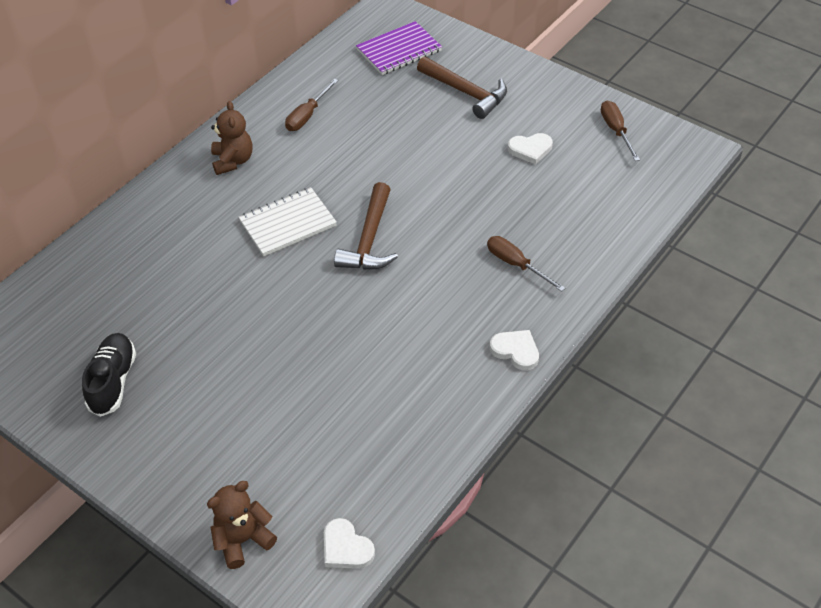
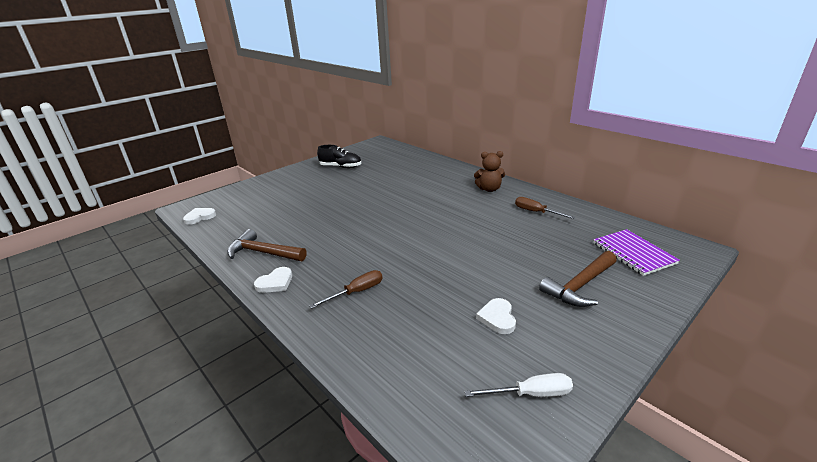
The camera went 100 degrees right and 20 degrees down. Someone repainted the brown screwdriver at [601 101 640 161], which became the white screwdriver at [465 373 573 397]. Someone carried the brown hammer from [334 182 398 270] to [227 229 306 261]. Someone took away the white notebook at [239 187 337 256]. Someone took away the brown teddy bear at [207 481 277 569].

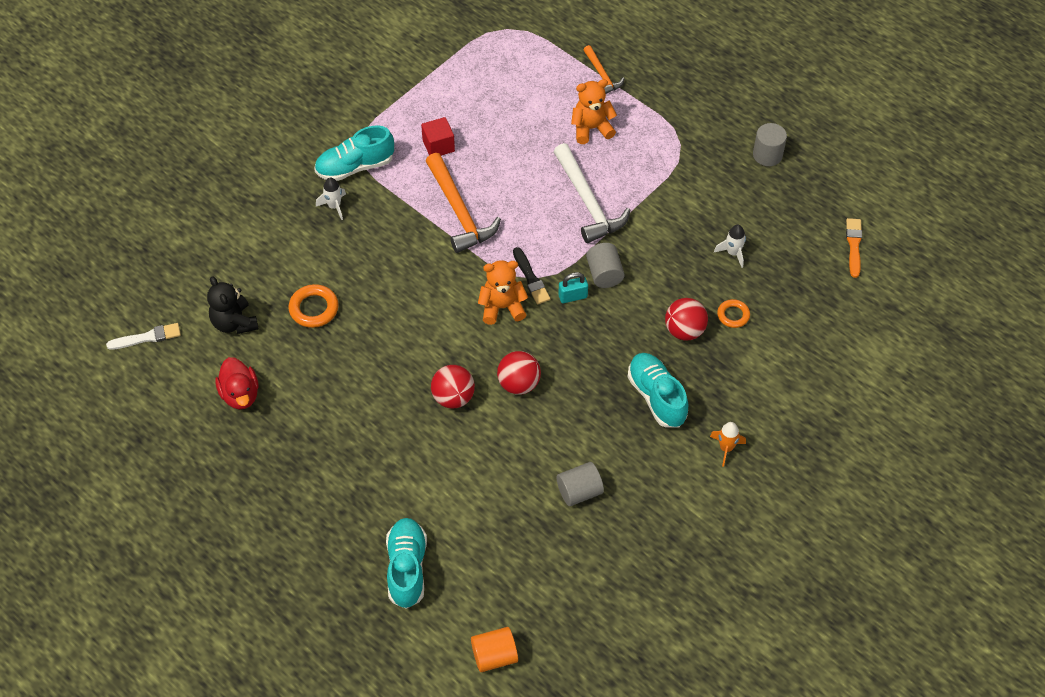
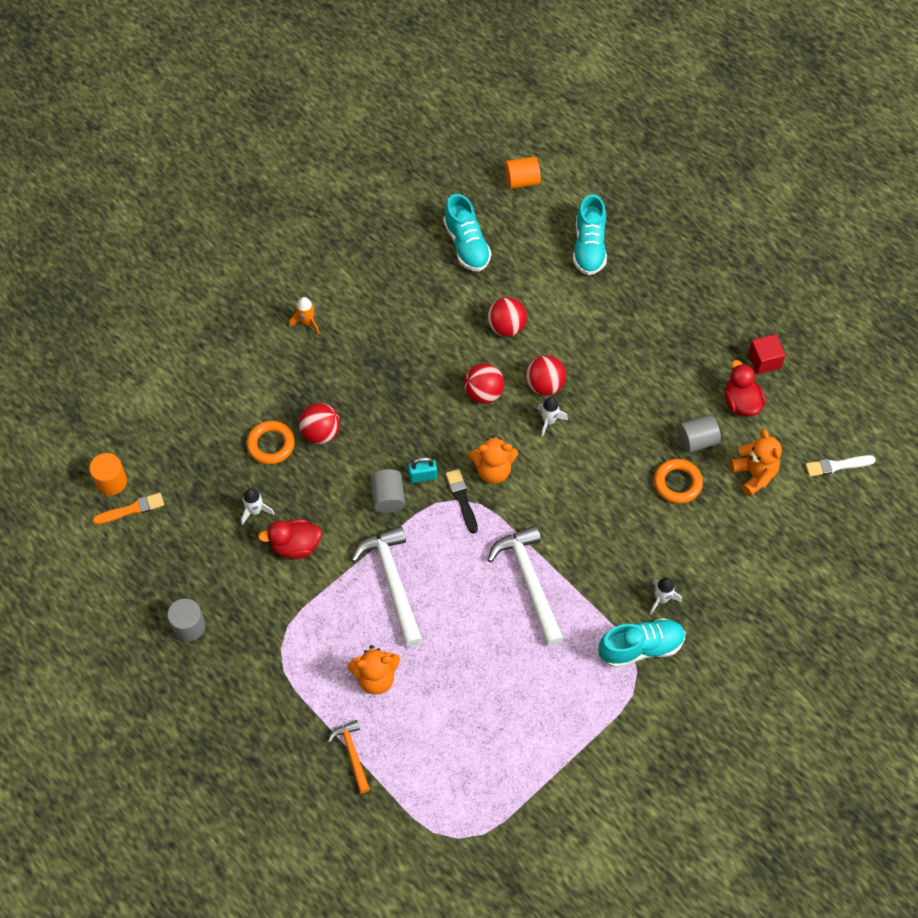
The camera went 175 degrees left and 5 degrees up. Someone carried the red cube from [421 117 455 156] to [748 334 786 374]. Someone repainted the orange hammer at [426 153 501 253], which became the white hammer at [488 525 564 646]. Someone rotated the orange brush at [846 218 862 278] by 120 degrees counterclockwise. Someone repainted the black teddy bear at [207 276 259 334], which became the orange teddy bear at [730 429 782 496]. Someone scaled the orange ring at [717 299 750 328] by 1.52. Someone carried the turquoise shoe from [628 353 688 428] to [443 194 491 271]. Someone carried the grey cylinder from [557 462 604 506] to [678 414 721 453]. Someone put down the red ball at [487 297 527 337]. Someone put down the white rocket at [537 397 568 437]. Someone put down the orange cylinder at [89 453 127 495]. Someone put down the red duck at [258 519 322 559].

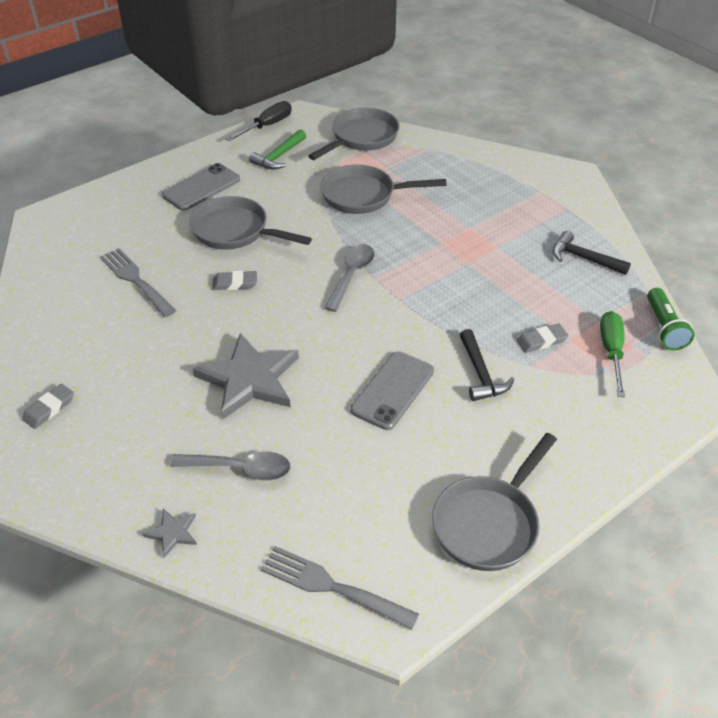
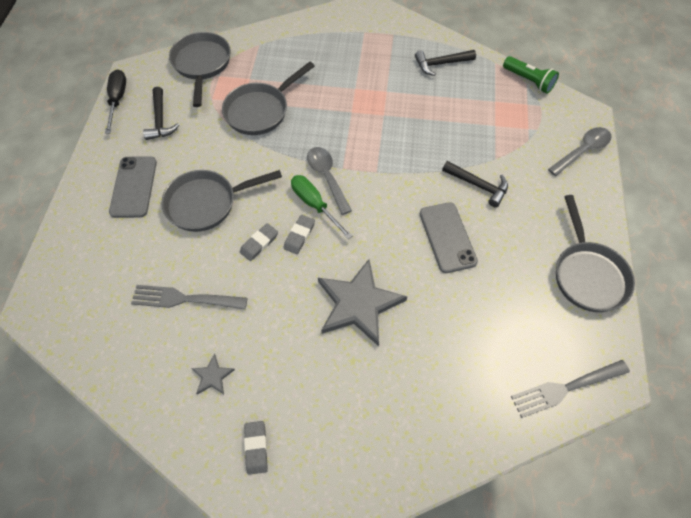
The camera went 45 degrees left and 15 degrees up. Someone repainted the green hammer at [249 129 306 169], which became the black hammer at [143 87 179 140]. Someone carried the green screwdriver from [600 311 625 397] to [291 175 352 239]. Someone carried the grey eraser from [516 324 568 353] to [283 215 315 254]. Someone carried the grey spoon from [170 451 291 481] to [548 127 612 176]. Someone carried the grey star from [143 509 197 558] to [191 354 235 395].

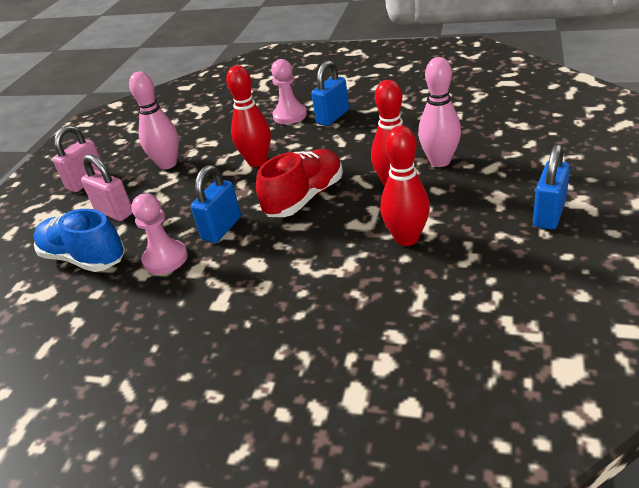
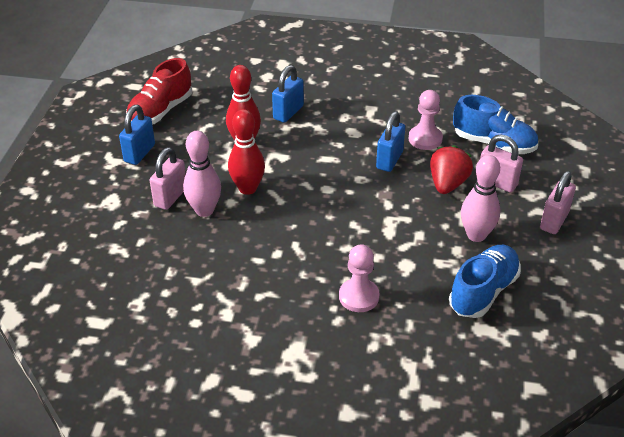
The camera went 170 degrees right and 5 degrees up. Someone carried the blue padlock from [311 61 349 126] to [272 65 304 123]. Someone took away the red bowling pin at [226 65 271 167]. Someone carried the red shoe from [256 149 343 217] to [126 58 192 125]. Someone put down the red strawberry at [430 145 473 194]. Someone put down the pink padlock at [150 147 186 210]. Someone put down the blue shoe at [449 245 521 318].

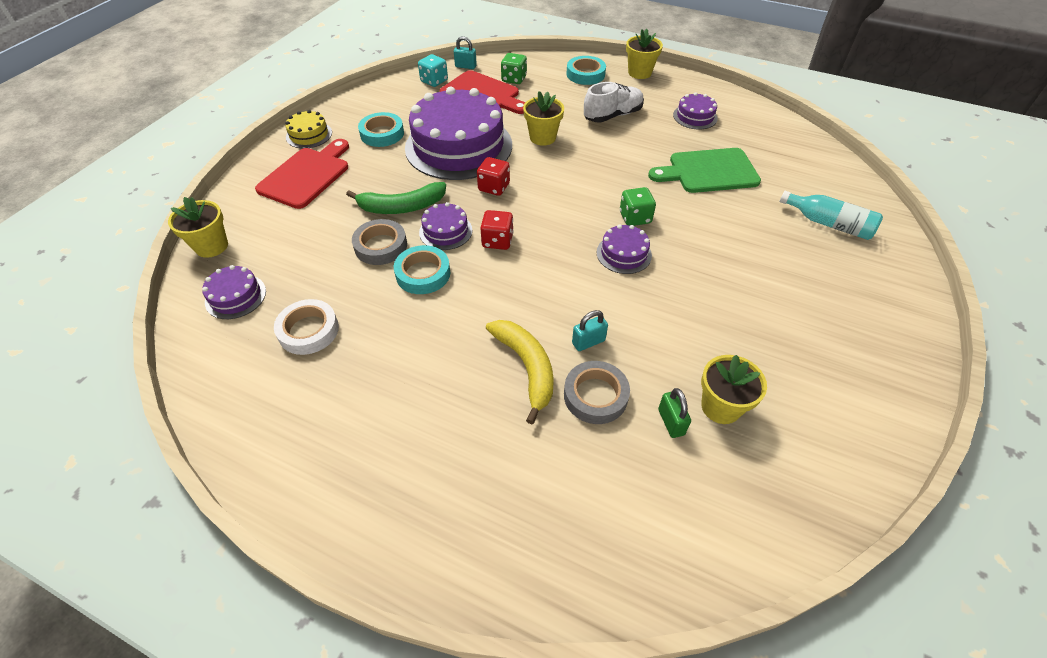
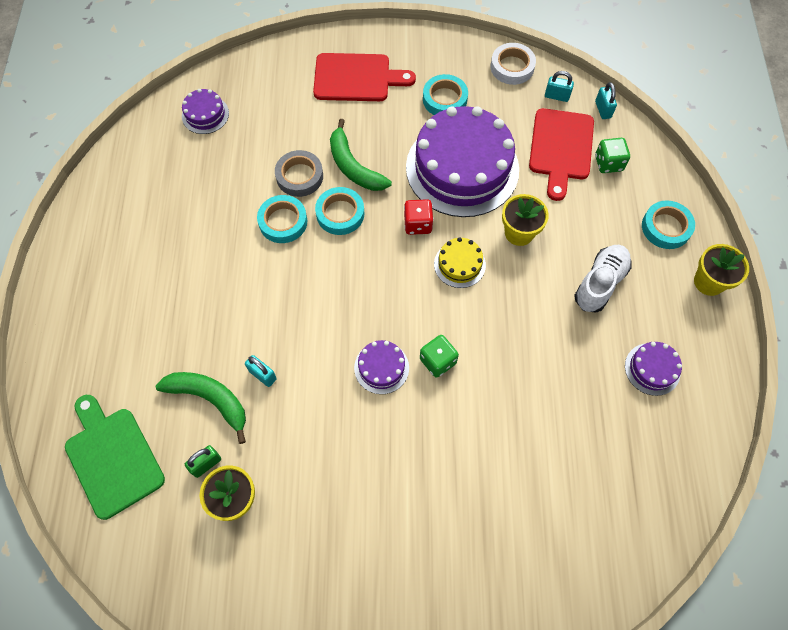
The camera went 65 degrees right and 15 degrees up. Someone swapped the turquoise dice at [418 54 448 87] for the turquoise padlock at [545 71 574 102]. Someone rotated the white shoe at [584 82 644 123] by 90 degrees counterclockwise. Someone carried the yellow cake from [285 110 332 149] to [434 237 486 288]. Someone carried the green cutting board from [648 148 761 193] to [65 395 165 520]. Someone took away the turquoise bottle at [780 191 883 240]. Someone took away the yellow flower pot at [168 197 228 258]. Someone swapped the purple cake at [419 202 472 250] for the turquoise tape at [315 187 364 235]. Someone took away the red dice at [480 210 514 250]. Someone carried the white tape from [274 299 339 355] to [491 43 536 85]. Someone took away the yellow banana at [486 320 554 424]. Someone swapped the grey tape at [564 361 630 424] for the green banana at [156 372 246 444].

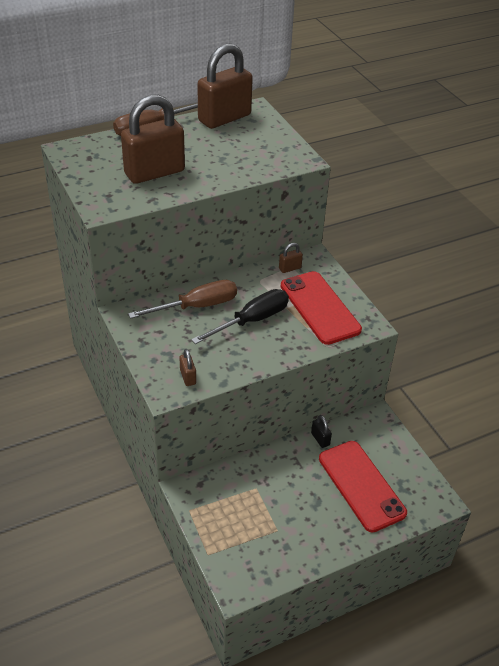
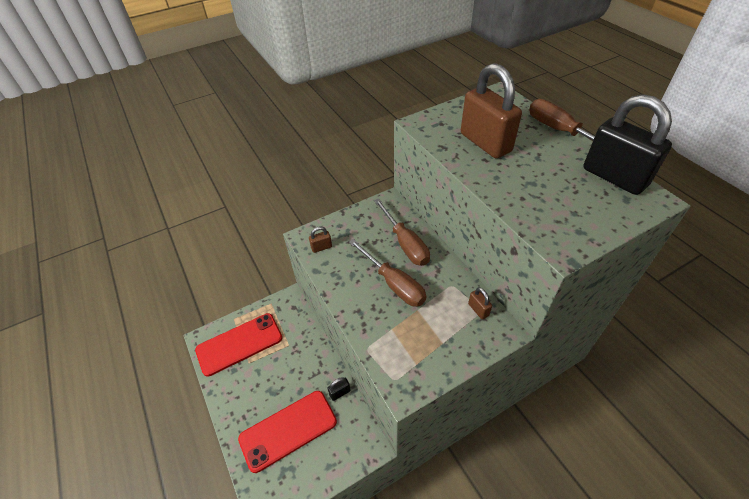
The camera went 90 degrees right and 5 degrees up. Someone repainted the brown padlock at [197 43 253 129], which became the black padlock at [583 94 672 195]. Someone carried the red phone from [280 271 362 345] to [195 313 282 377]. Someone repainted the black screwdriver at [191 289 289 344], which became the brown screwdriver at [349 239 426 307].

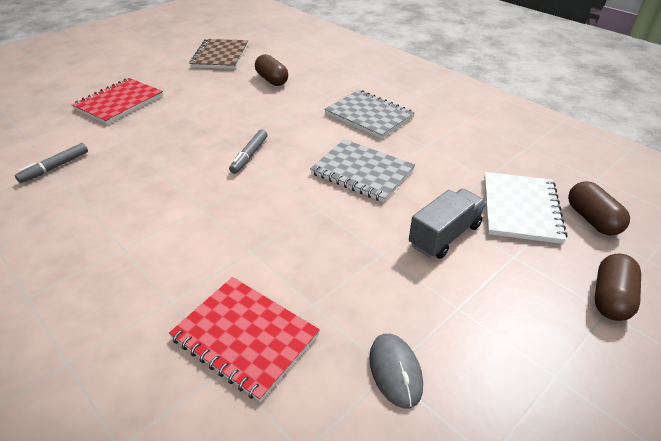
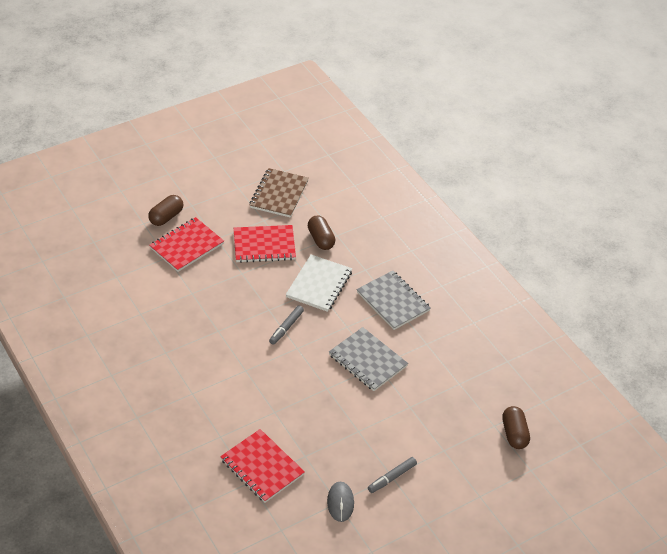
The camera went 10 degrees right and 5 degrees up. Someone carried the grey marker from [15 143 88 183] to [368 457 417 493]. Someone carried the white notebook from [484 172 567 244] to [286 254 352 312]. Someone took away the grey truck at [409 189 486 259]. Someone carried the brown capsule from [595 254 641 321] to [148 195 183 226]. Someone put down the red notebook at [234 225 296 263].

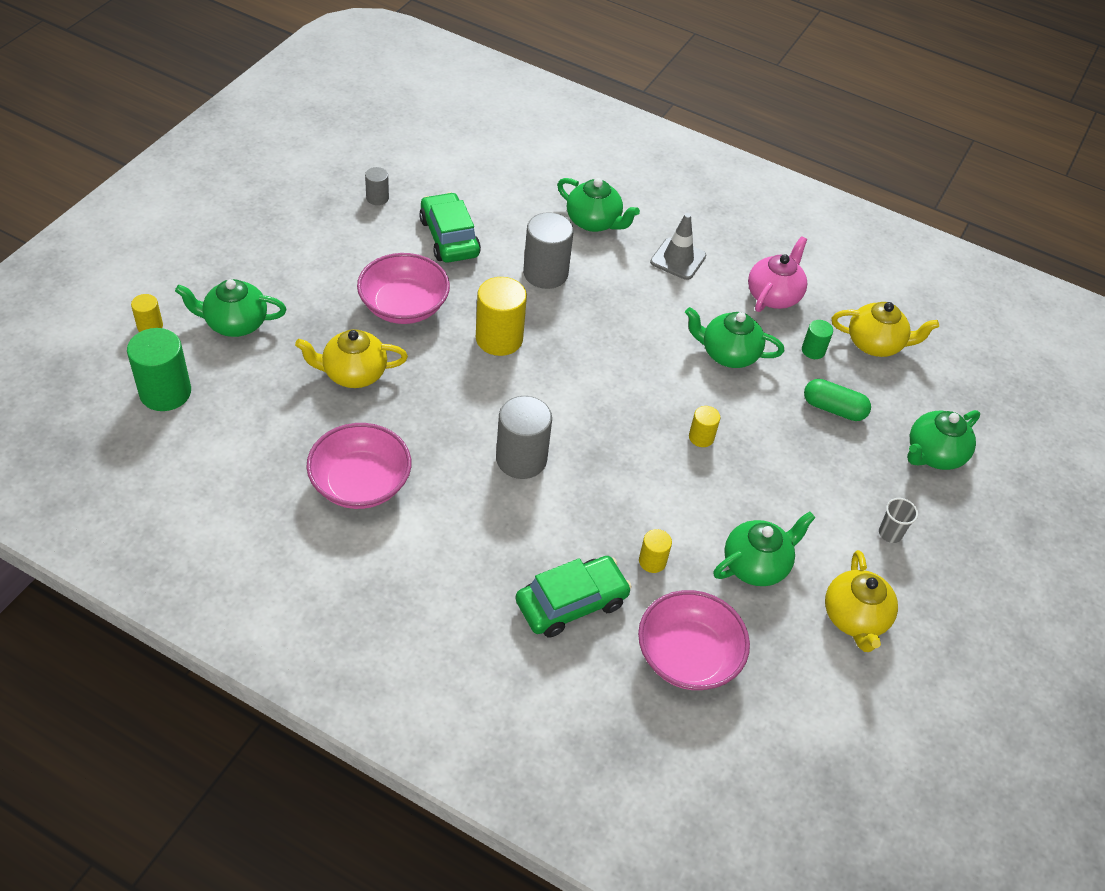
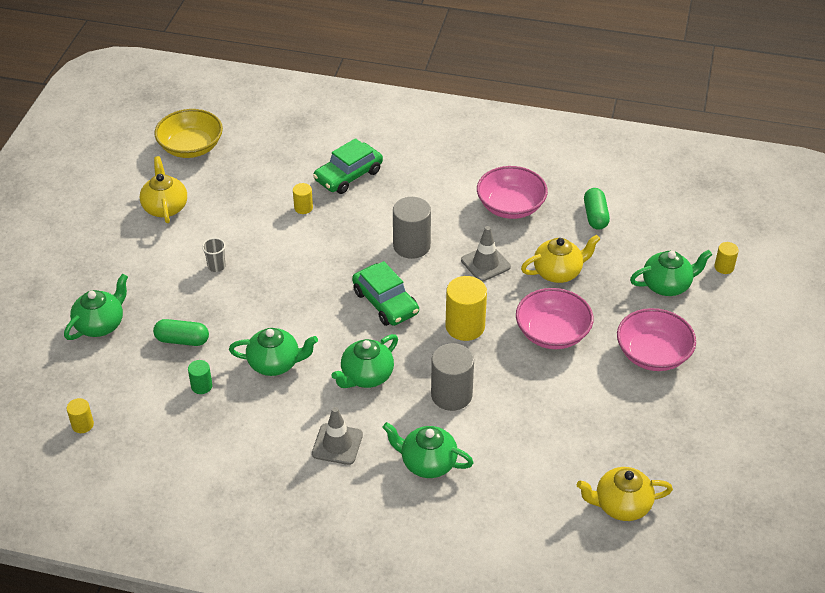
The camera went 170 degrees right and 5 degrees down. Someone took away the grey cylinder at [365 167 389 205]. Someone carried the green car from [419 192 481 263] to [352 261 419 326]. Someone took away the pink teapot at [748 236 807 312]. Someone carried the yellow teapot from [832 302 939 357] to [577 467 673 521]. Someone took away the green cylinder at [127 328 191 411]. Someone carried the yellow cylinder from [689 406 720 447] to [67 398 94 433]. Someone carried the grey cup from [879 498 918 543] to [202 238 226 272]. Someone carried the green teapot from [713 512 816 586] to [331 334 398 388]. Someone carried the pink bowl from [638 590 750 690] to [617 308 696 371]. Someone put down the yellow bowl at [154 109 223 158]. Someone put down the green capsule at [584 188 610 230]. Someone put down the grey traffic cone at [461 226 511 282].

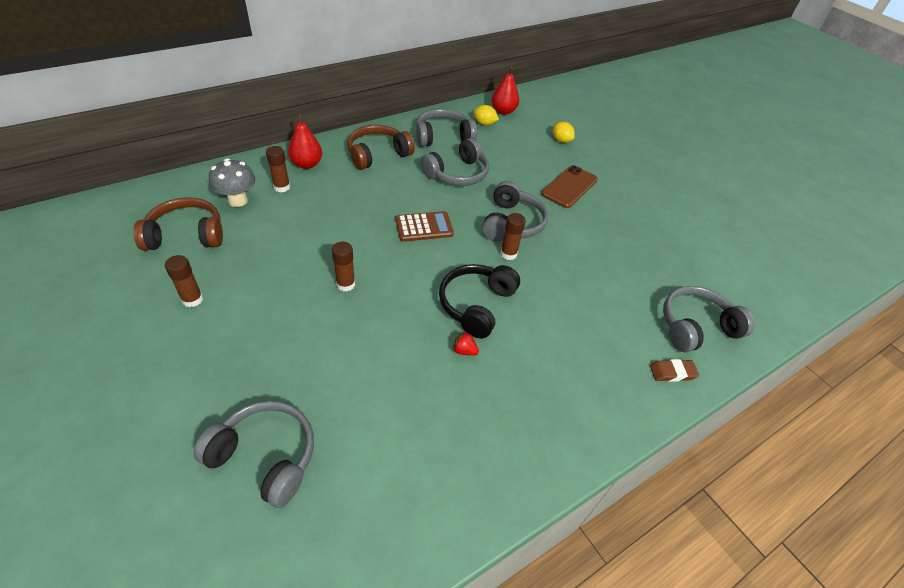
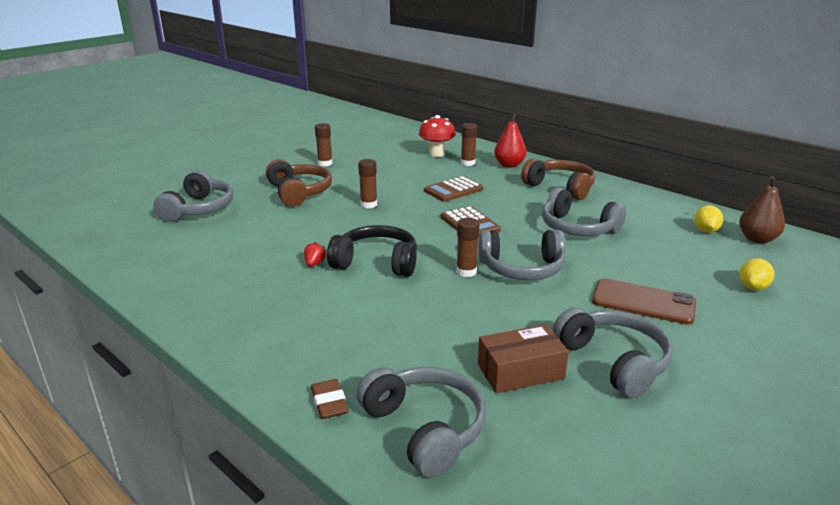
The camera went 80 degrees right and 20 degrees down. Someone repainted the red pear at [492 67 519 115], which became the brown pear at [739 176 785 243]. Someone carried the grey headphones from [416 109 477 147] to [553 307 673 398]. Someone repainted the grey mushroom at [209 158 256 207], which became the red mushroom at [419 115 456 157]. Someone carried the brown headphones from [133 197 223 251] to [266 159 332 206]. Someone put down the brown calculator at [424 176 483 202]. Someone put down the brown box at [478 324 569 393].

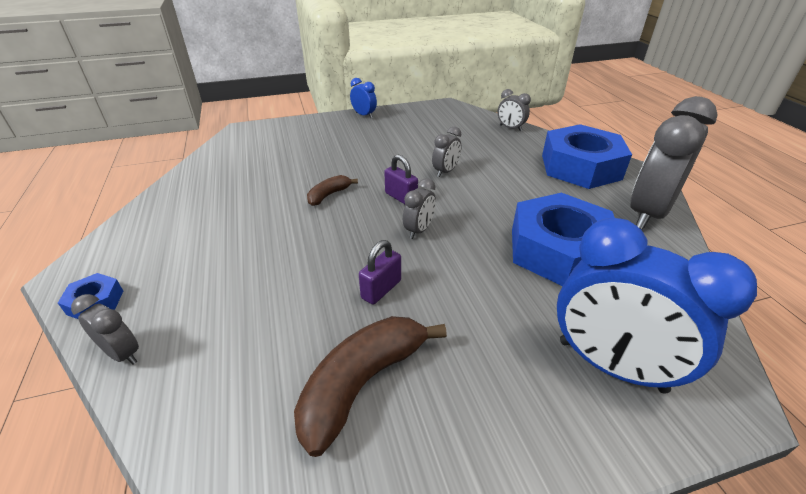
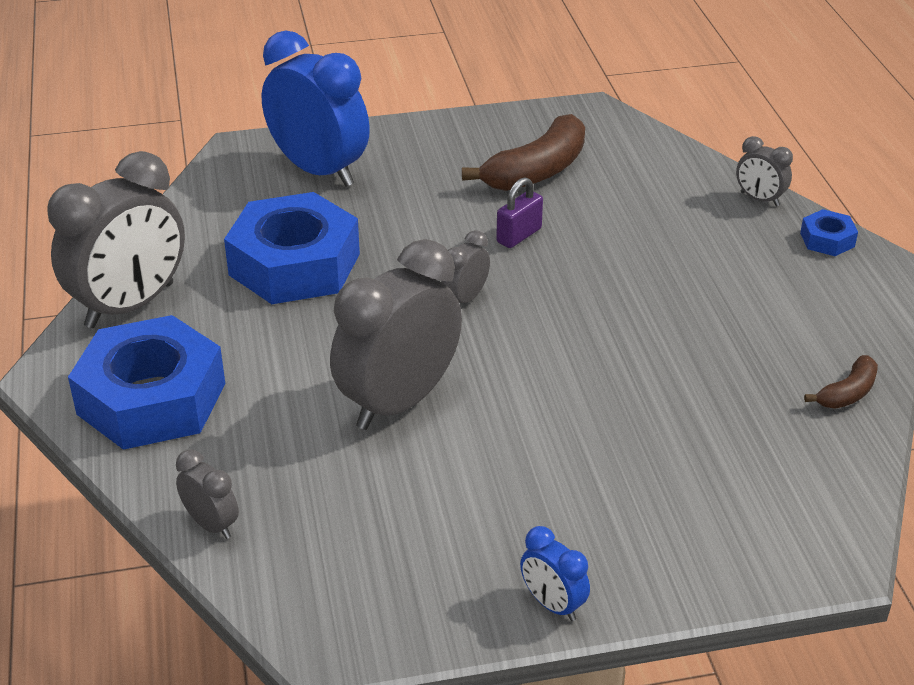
The camera went 175 degrees left and 0 degrees up. Someone scaled the grey clock at [432 127 461 177] by 2.20. Someone took away the purple padlock at [384 155 418 205]. Someone carried the brown banana from [307 175 358 206] to [804 355 878 409].

